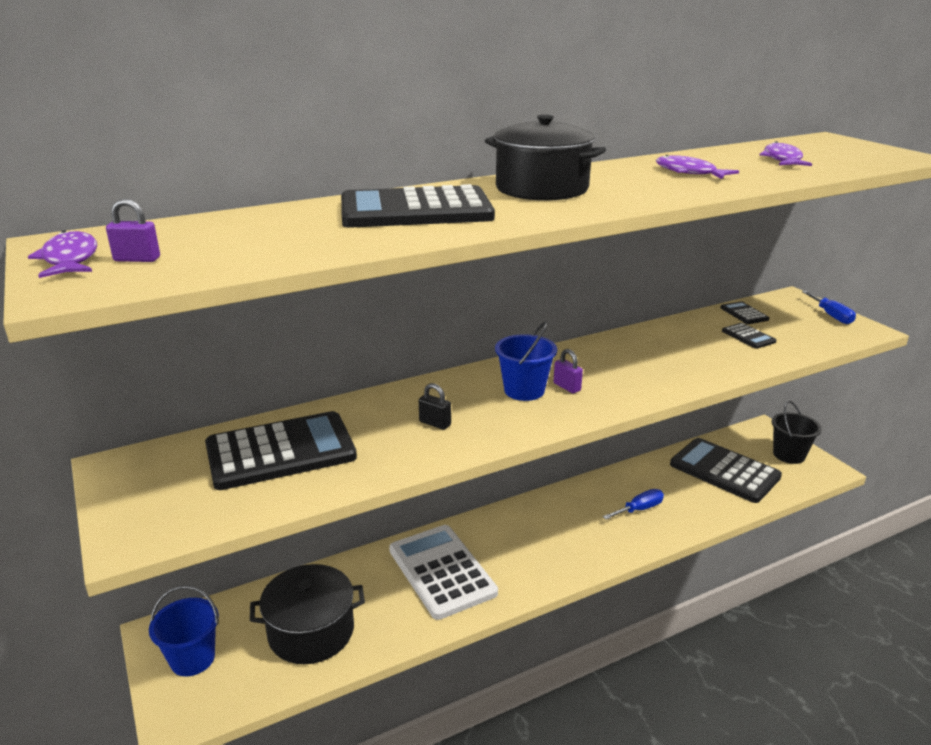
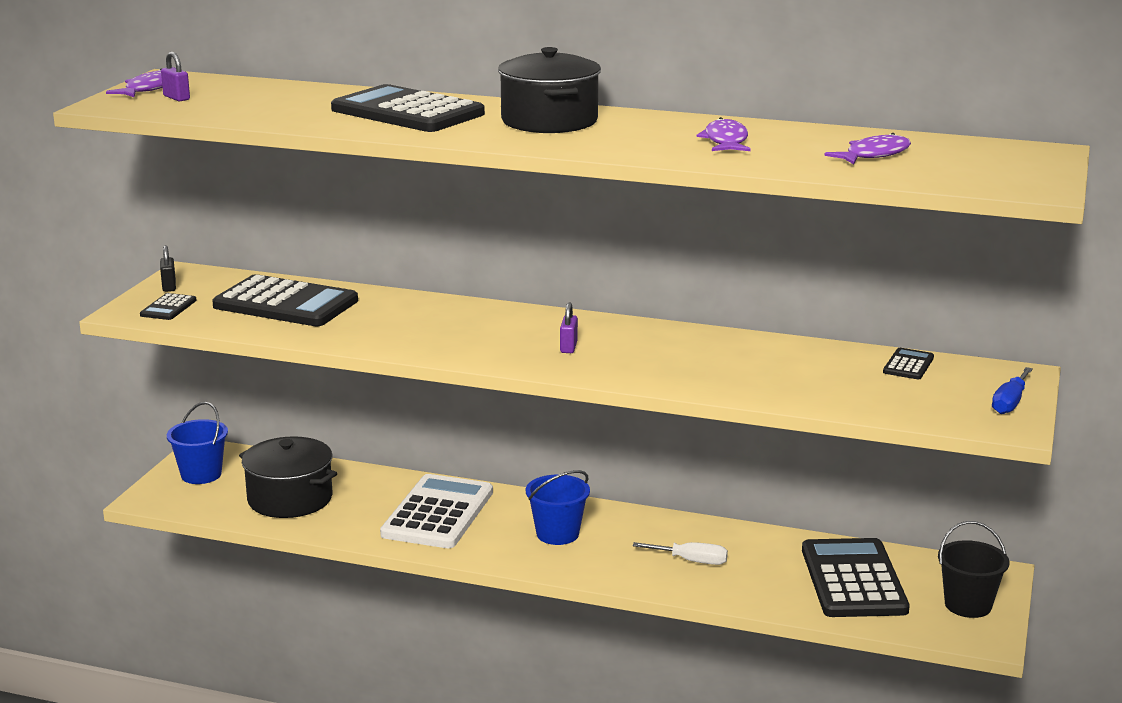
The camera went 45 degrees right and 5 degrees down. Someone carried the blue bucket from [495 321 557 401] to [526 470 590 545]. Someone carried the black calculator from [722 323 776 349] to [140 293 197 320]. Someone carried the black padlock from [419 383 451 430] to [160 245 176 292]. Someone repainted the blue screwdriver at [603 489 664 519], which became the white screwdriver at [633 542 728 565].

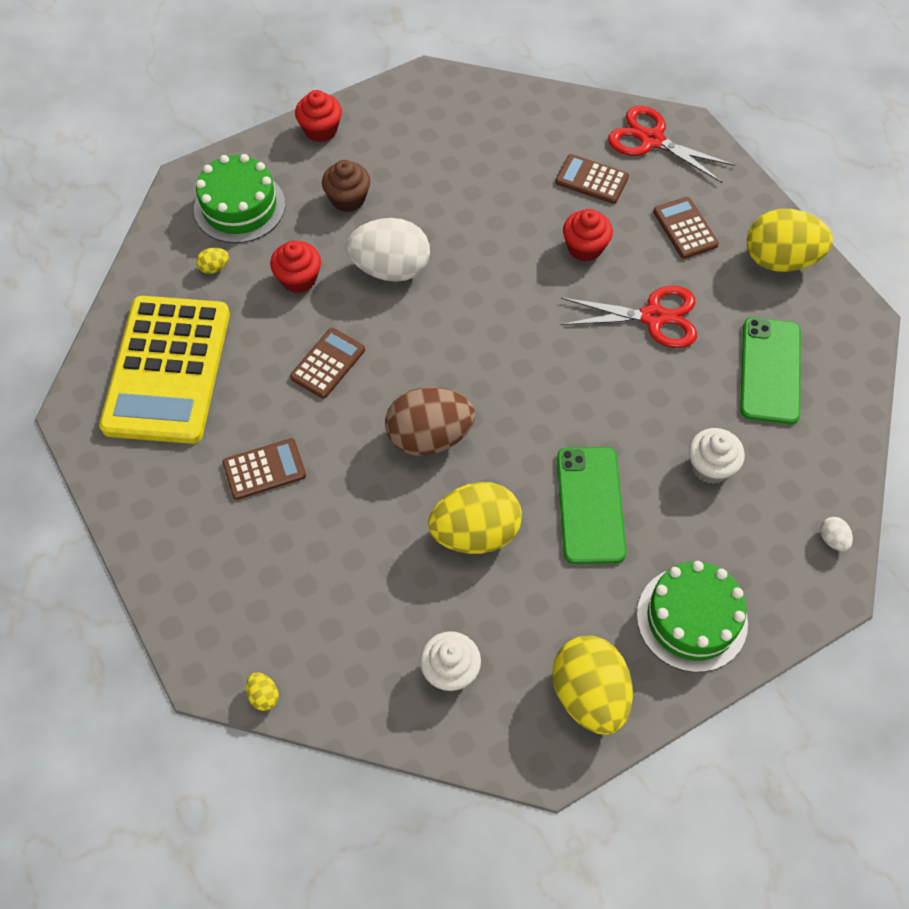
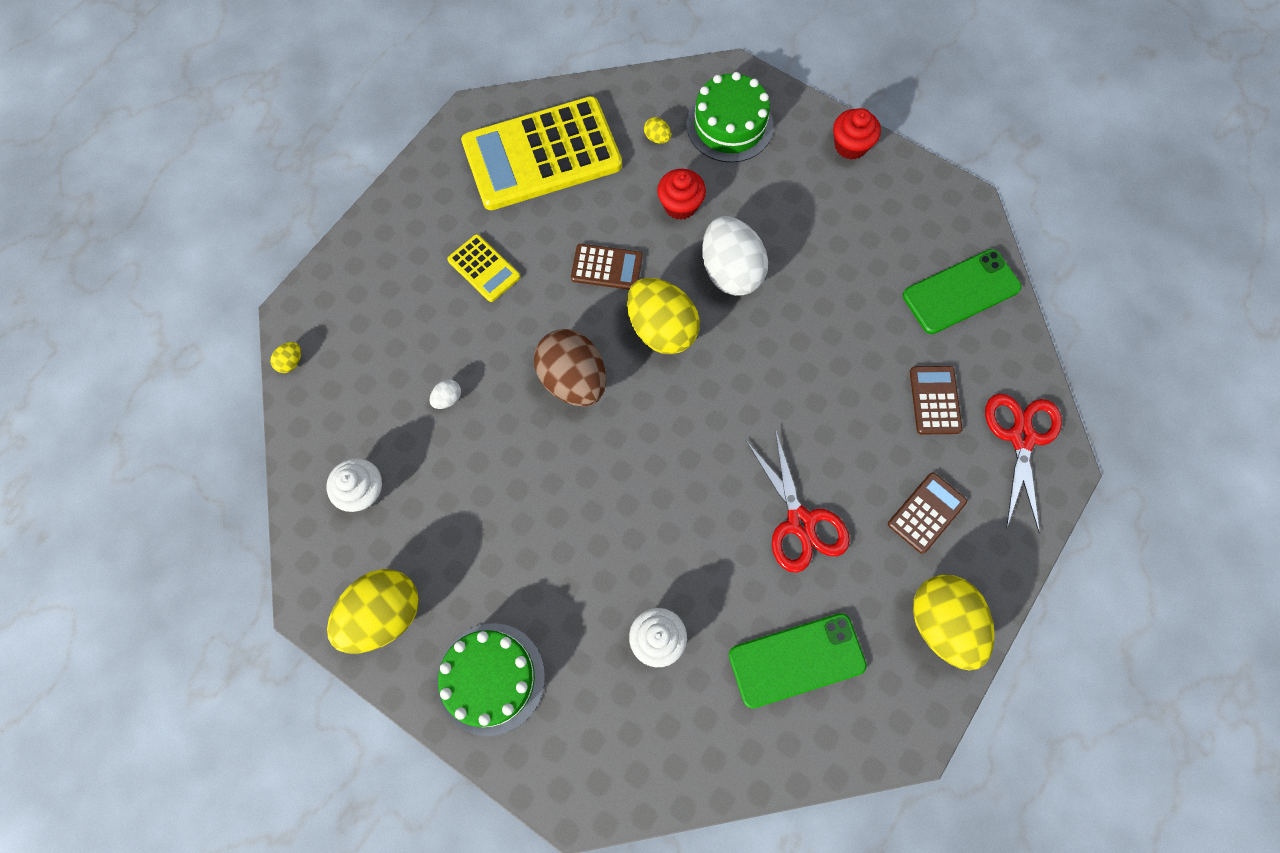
The camera went 65 degrees right and 10 degrees up. Someone took away the brown cupcake at [322 160 370 212]. Someone took away the red cupcake at [563 209 613 262]. Someone repainted the brown calculator at [223 438 306 500], which became the yellow calculator at [447 234 520 302]. Someone carried the green phone from [557 447 626 564] to [903 249 1022 334]. Someone carried the yellow egg from [428 482 522 554] to [627 278 700 354]. Someone carried the white egg from [820 517 853 551] to [429 379 461 409].

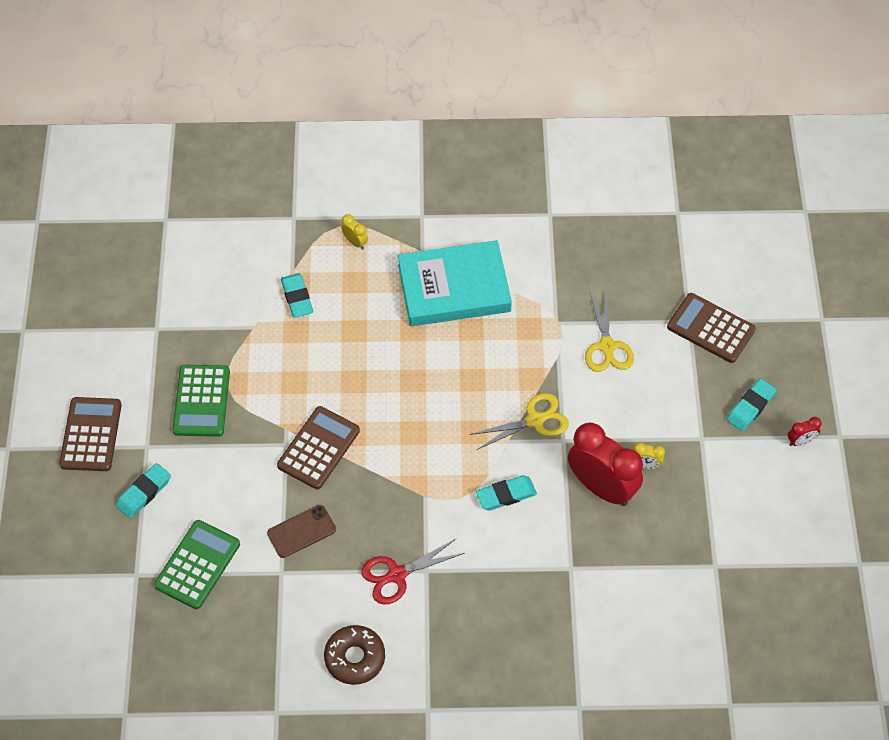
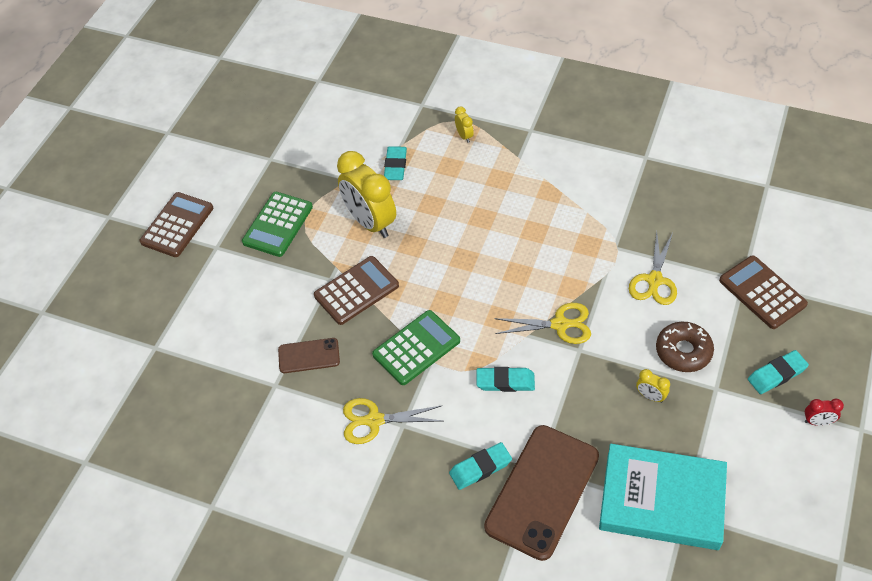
The camera went 25 degrees right and 5 degrees down. Someone carried the turquoise book from [398 240 512 326] to [599 444 727 550]. Someone took away the red clock at [568 423 643 506]. Someone carried the turquoise eraser from [116 463 171 518] to [449 442 512 490]. Someone carried the green calculator from [154 520 240 609] to [372 310 460 385]. Someone repainted the red scissors at [361 539 464 605], which became the yellow scissors at [343 398 442 444]. Someone carried the brown donut from [324 625 385 685] to [656 322 714 372]. Someone put down the yellow clock at [337 151 396 238]. Someone put down the brown phone at [484 425 599 561].

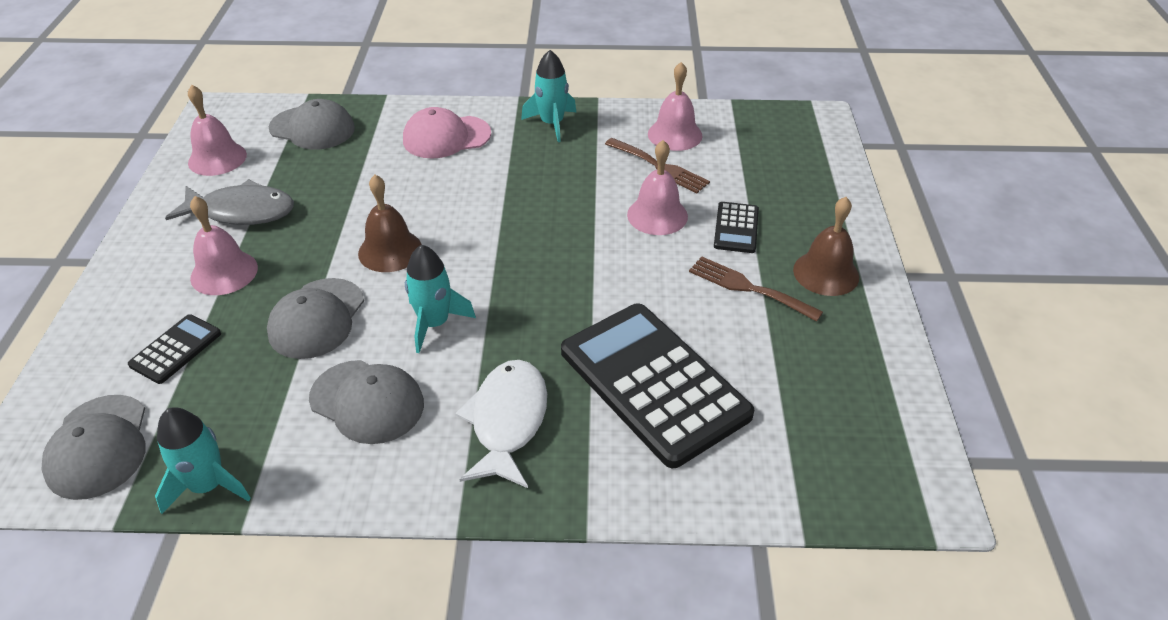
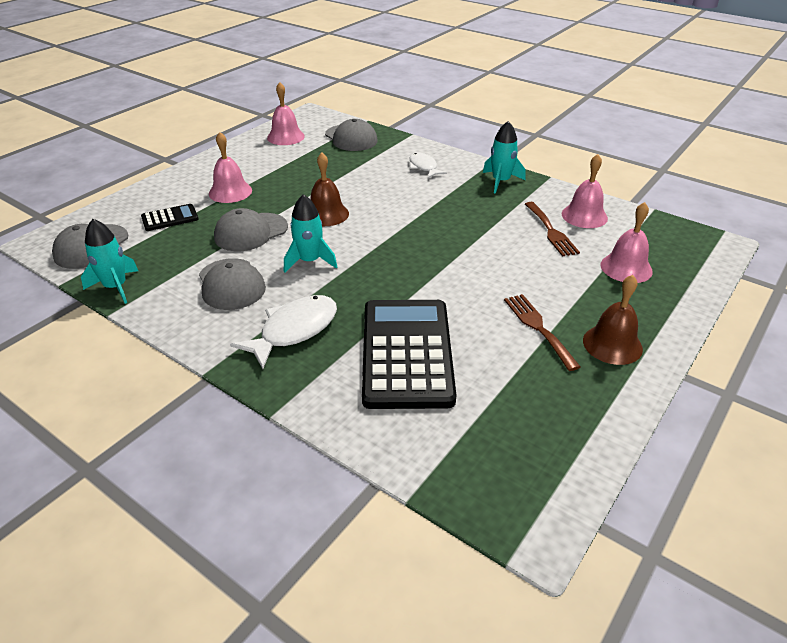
The camera went 35 degrees right and 5 degrees down. Someone swapped the pink cap at [403 107 491 159] for the white fish at [409 153 447 178]. Someone carried the pink bell from [627 140 688 235] to [600 202 653 283]. Someone took away the grey fish at [165 179 294 225]. Someone took away the black calculator at [714 202 759 253].

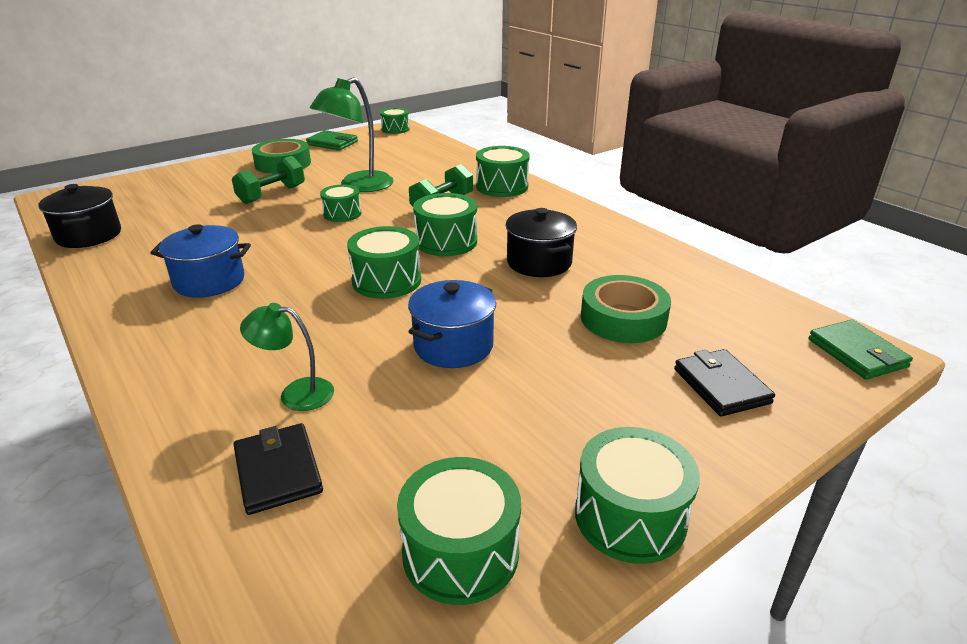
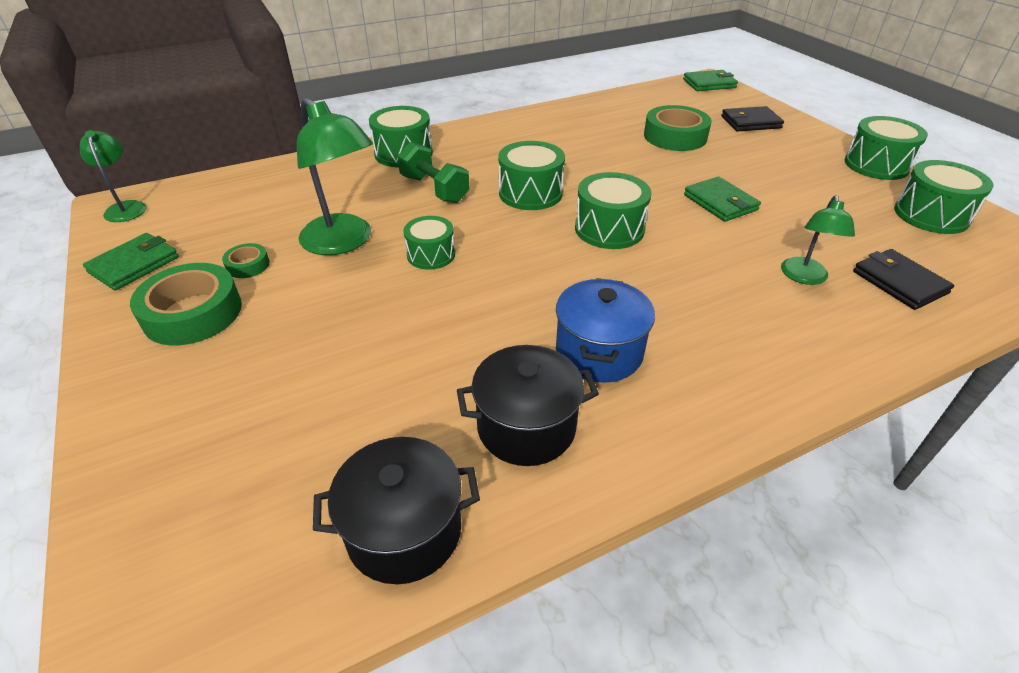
The camera went 80 degrees left and 10 degrees up. Someone swapped the green drum at [380 108 409 134] for the green lamp at [80 130 147 222]. Someone took away the green dumbbell at [232 156 305 204]. Someone carried the black pot from [506 208 577 277] to [457 345 599 466]. Someone swapped the blue pot at [408 280 496 368] for the green wallet at [684 177 761 222]. Someone rotated the black wallet at [233 423 323 515] by 75 degrees clockwise. Someone put down the green tape at [222 243 270 278].

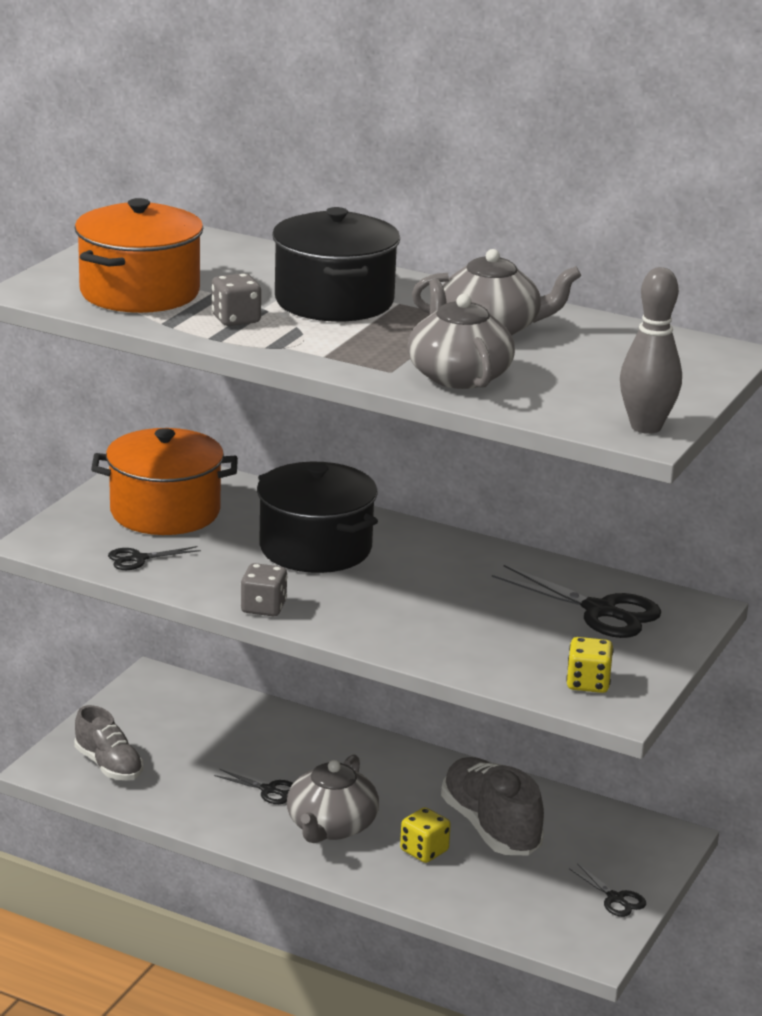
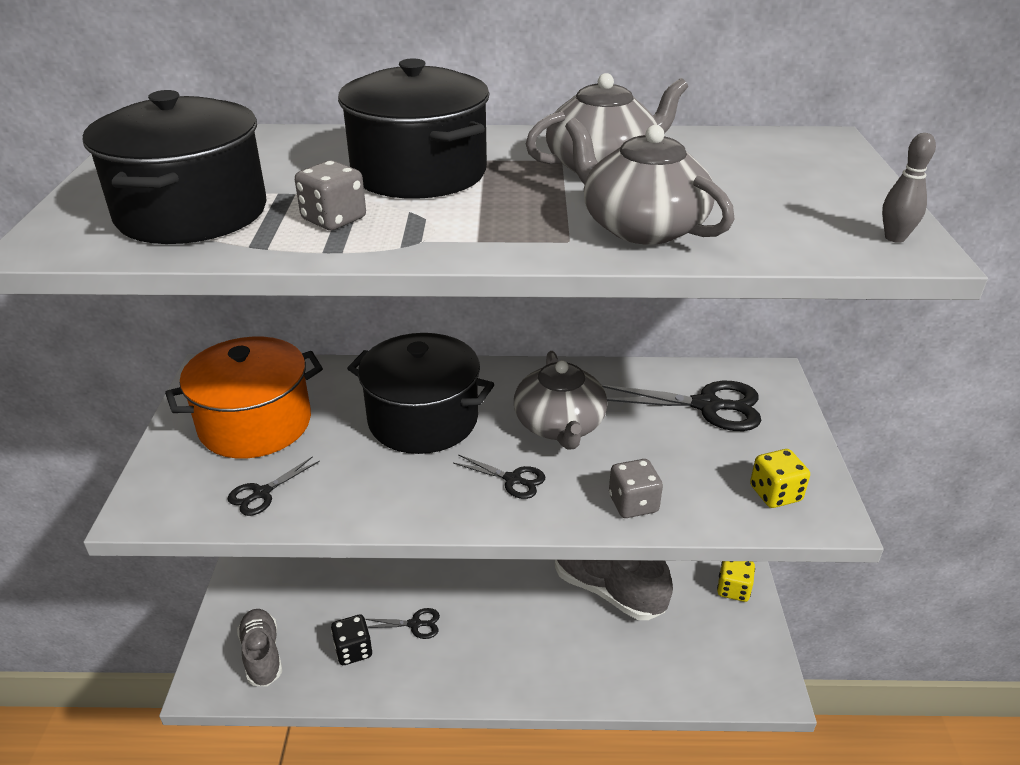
The camera went 25 degrees left and 10 degrees up. Someone repainted the orange pot at [75 198 203 313], which became the black pot at [83 90 266 244]. Someone scaled the grey bowling pin at [620 267 682 434] by 0.55. Someone carried the grey dice from [241 563 287 616] to [609 459 663 518]. Someone rotated the grey shoe at [74 705 143 780] by 135 degrees counterclockwise. Someone carried the grey teapot from [287 754 379 843] to [514 351 607 450]. Someone carried the yellow dice from [400 807 451 863] to [717 561 755 602]. Someone carried the black scissors from [569 863 646 917] to [453 454 545 499]. Someone put down the black dice at [331 615 372 665].

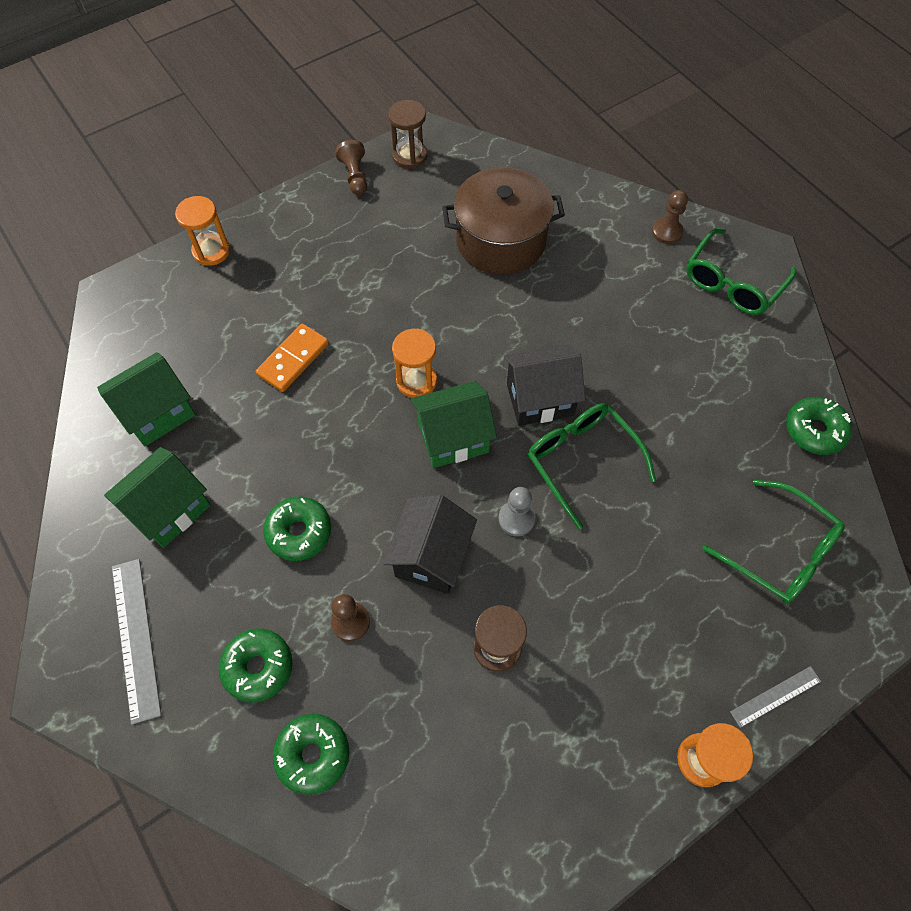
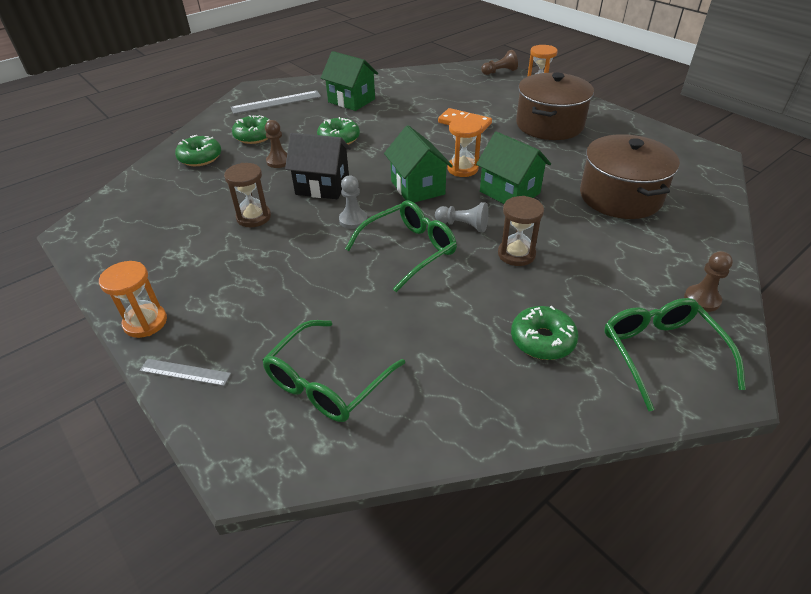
The camera went 85 degrees right and 20 degrees down. Someone carried the brown hourglass from [388 100 427 169] to [498 196 544 266]. Someone carried the brown pawn from [335 140 367 195] to [481 50 518 75]. Someone rotated the green glasses at [686 228 797 315] by 45 degrees clockwise. Someone swapped the black house at [504 345 585 426] for the grey pawn at [435 202 489 232]. Someone carried the green house from [97 352 195 446] to [476 132 551 204]. Someone carried the green donut from [786 397 852 455] to [511 306 579 360]. Someone rotated the grey ruler at [730 666 821 728] by 45 degrees counterclockwise. Someone put down the brown pot at [516 73 594 140].

